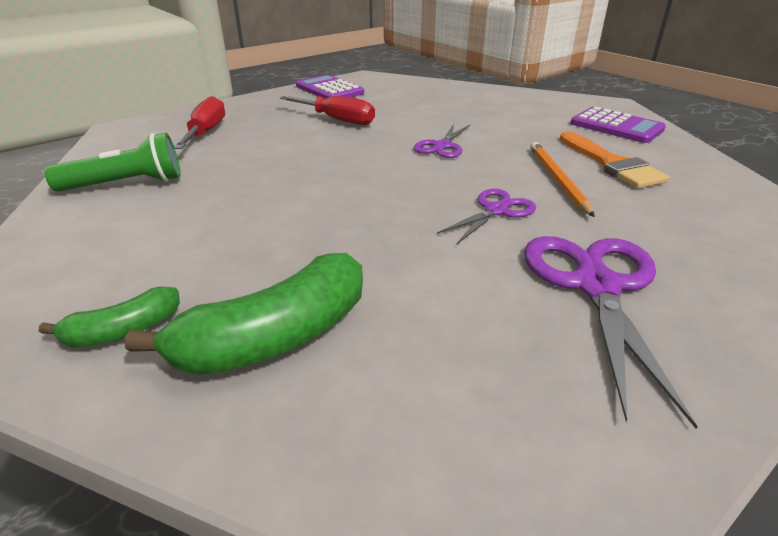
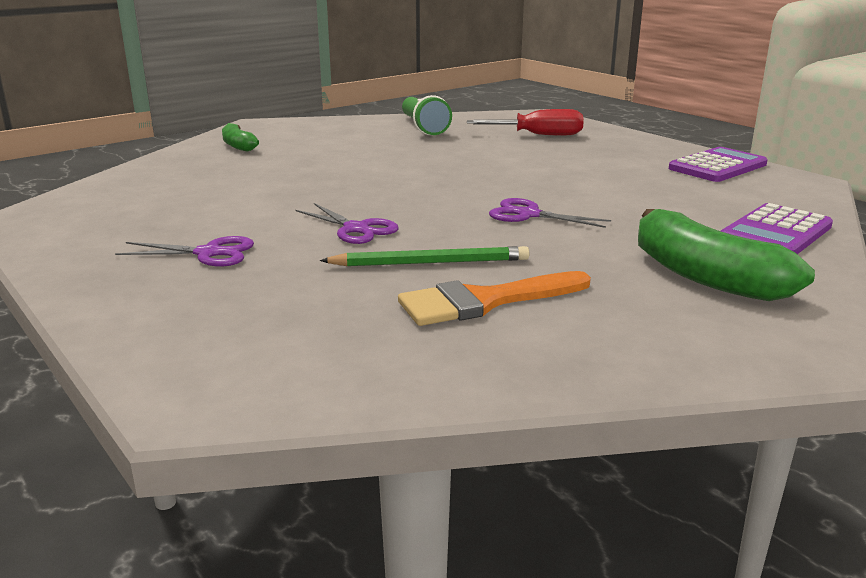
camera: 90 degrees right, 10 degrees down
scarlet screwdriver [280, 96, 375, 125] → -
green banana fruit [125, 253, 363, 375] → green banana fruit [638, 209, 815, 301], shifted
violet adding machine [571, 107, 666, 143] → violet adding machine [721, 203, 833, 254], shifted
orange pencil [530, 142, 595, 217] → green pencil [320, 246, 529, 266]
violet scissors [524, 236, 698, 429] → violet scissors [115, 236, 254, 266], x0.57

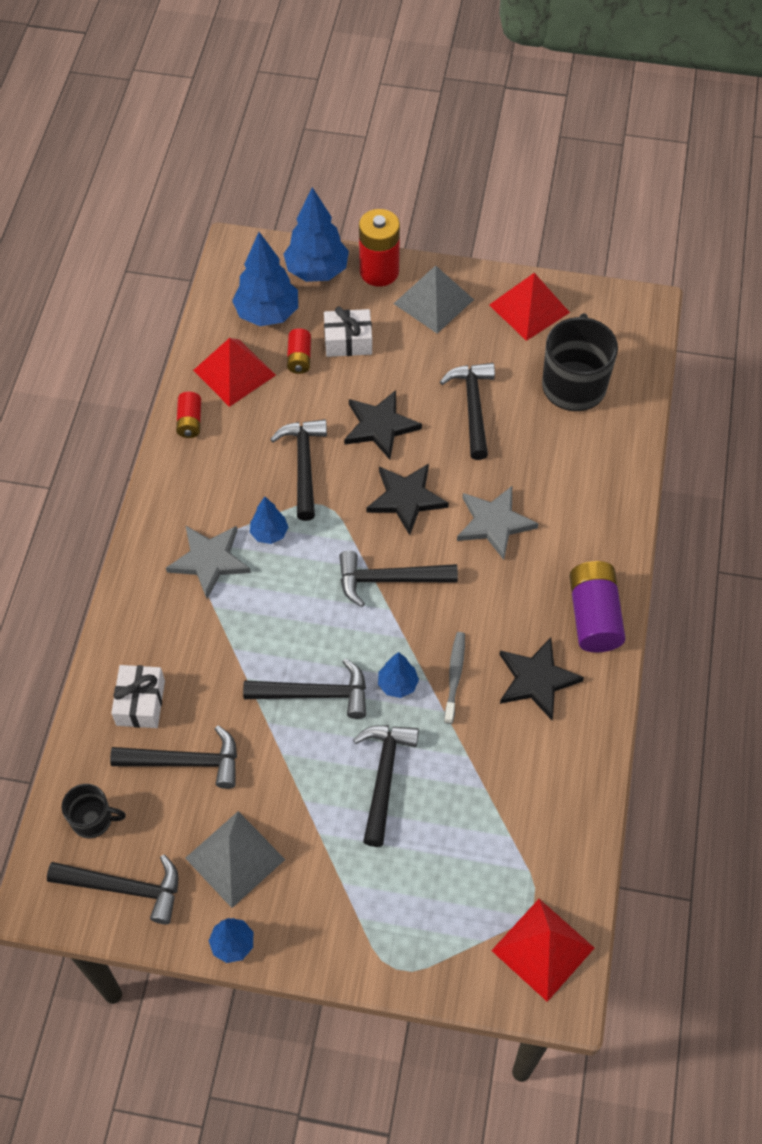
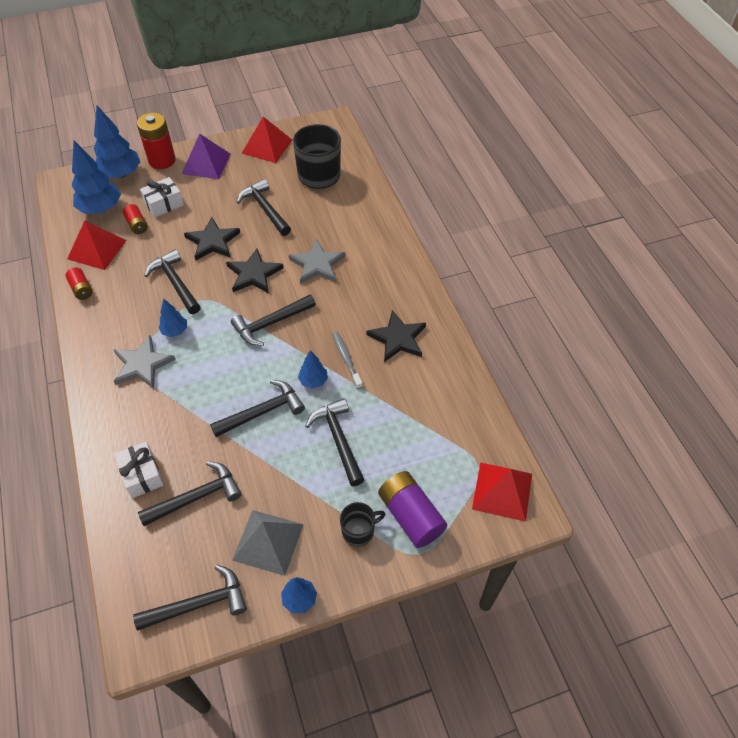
camera: 30 degrees left, 5 degrees down
jet-black mug [62, 784, 126, 838] → jet-black mug [340, 502, 385, 547], shifted
violet power cell [569, 561, 626, 653] → violet power cell [378, 471, 447, 548], shifted
grey pyramid [394, 265, 474, 334] → violet pyramid [182, 134, 231, 179]

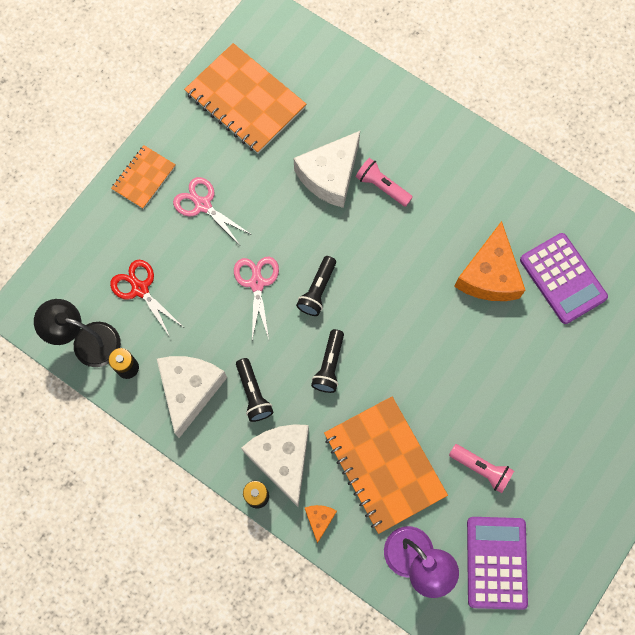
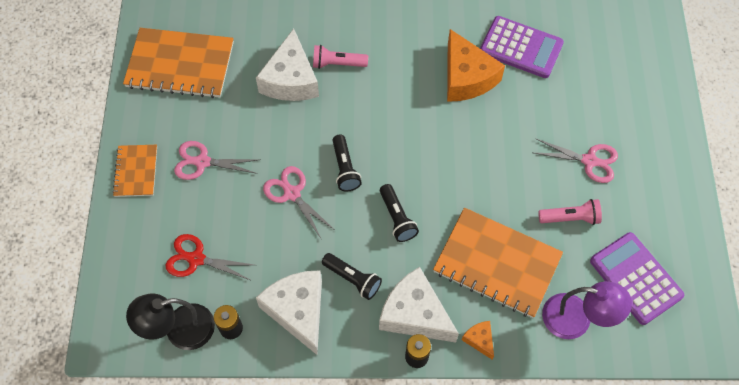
camera: 35 degrees left, 10 degrees down
- → rosy scissors [534, 139, 618, 183]

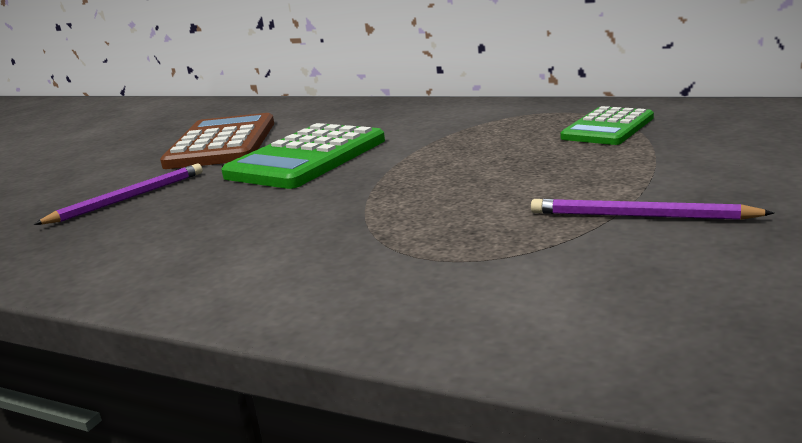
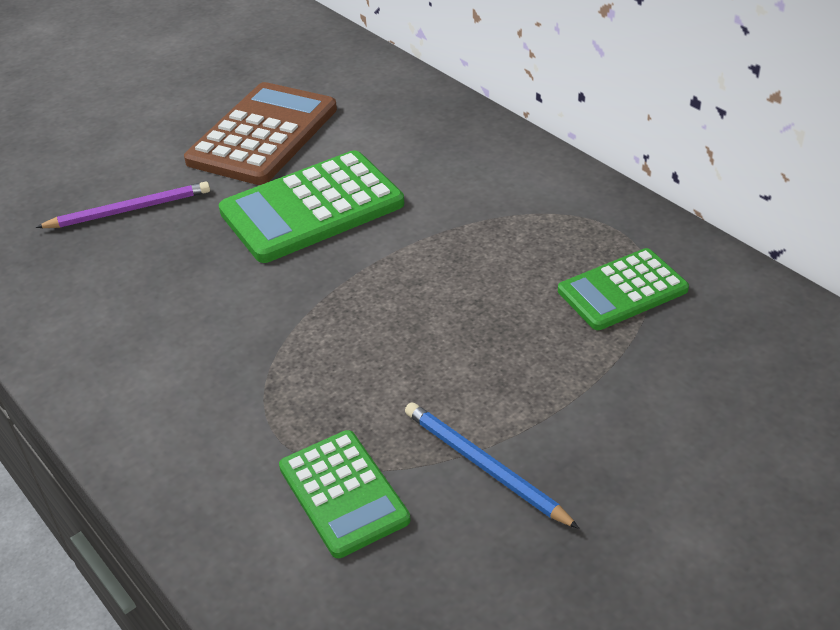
camera: 25 degrees right, 20 degrees up
- → green adding machine [279, 430, 411, 558]
violet pencil [531, 199, 774, 220] → cobalt pencil [405, 402, 580, 529]

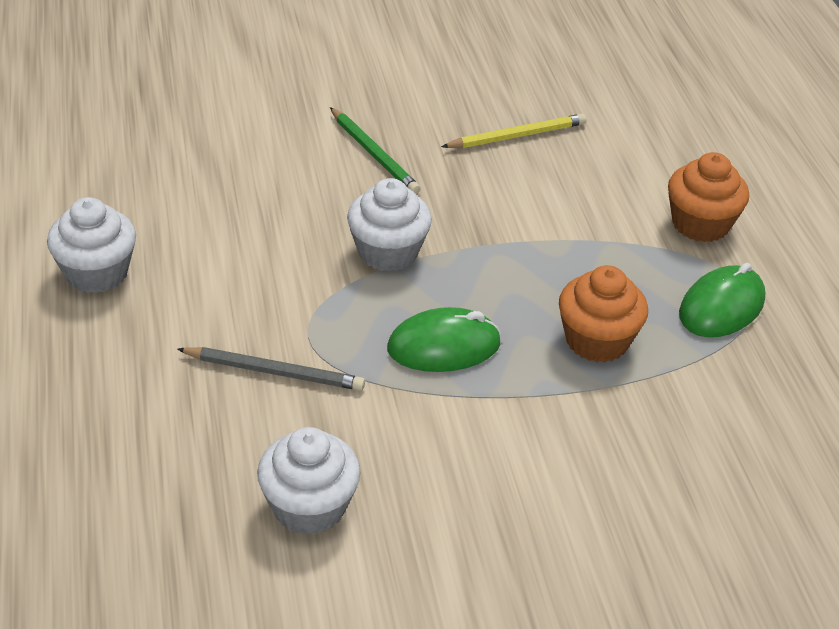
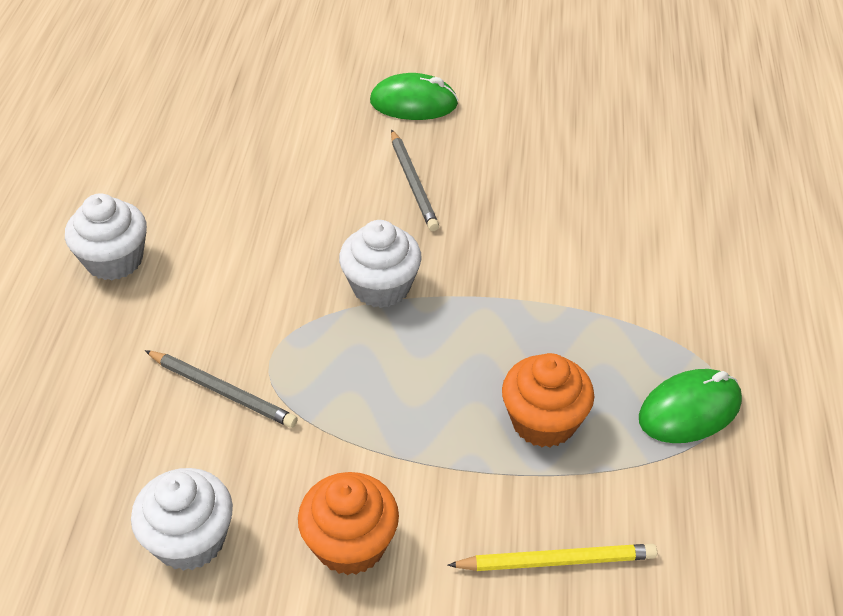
camera: 20 degrees right, 5 degrees up
green PC mouse [387, 307, 501, 372] → green PC mouse [370, 73, 458, 120], shifted
golden pencil [441, 114, 586, 148] → golden pencil [447, 544, 657, 571], shifted
orange fairy cake [668, 152, 749, 242] → orange fairy cake [298, 472, 399, 575], shifted
green pencil [330, 107, 421, 194] → grey pencil [391, 129, 439, 231]

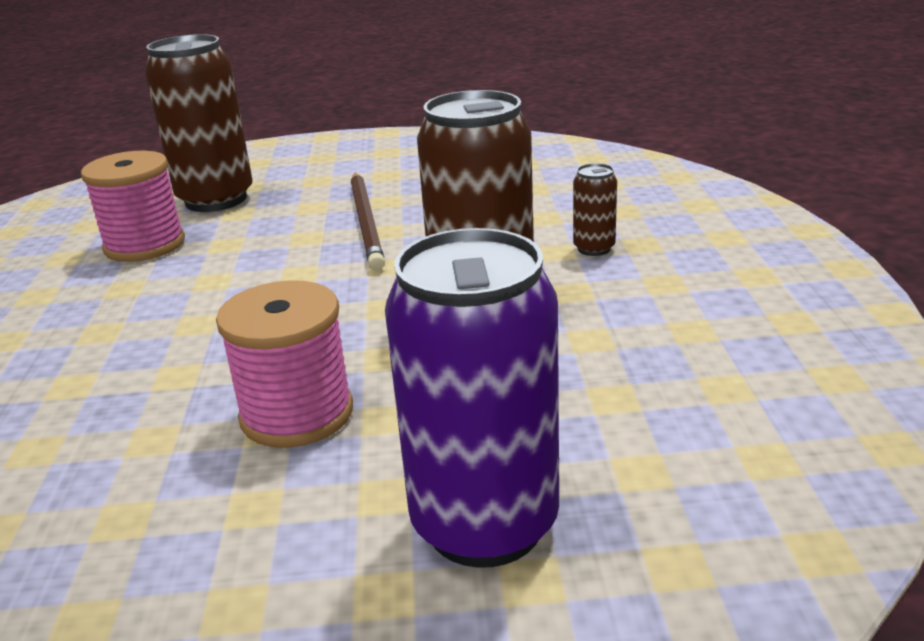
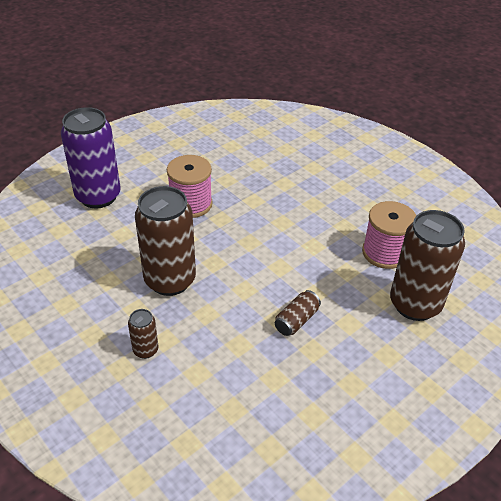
camera: 140 degrees right, 15 degrees up
brown pencil [351, 173, 385, 271] → brown soda can [275, 290, 321, 336]

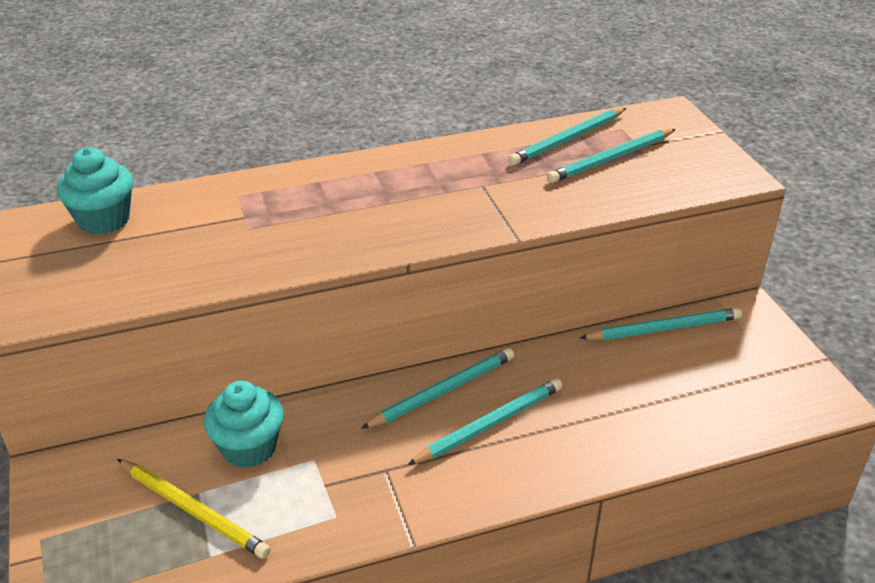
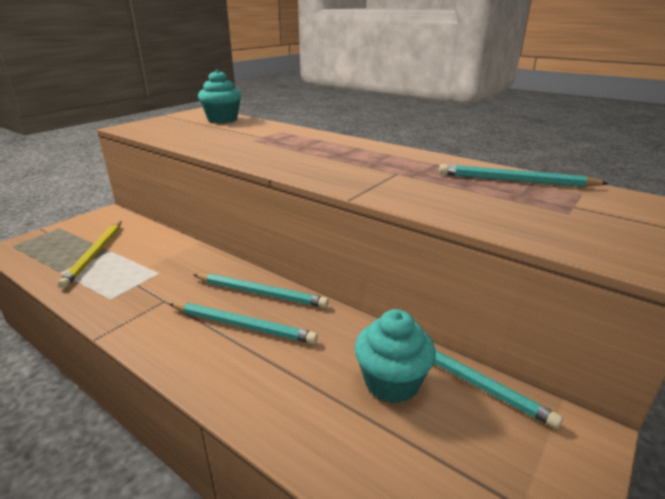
camera: 55 degrees right, 10 degrees down
teal pencil [547, 129, 676, 183] → -
teal fairy cake [204, 381, 284, 468] → teal fairy cake [355, 309, 436, 403], shifted

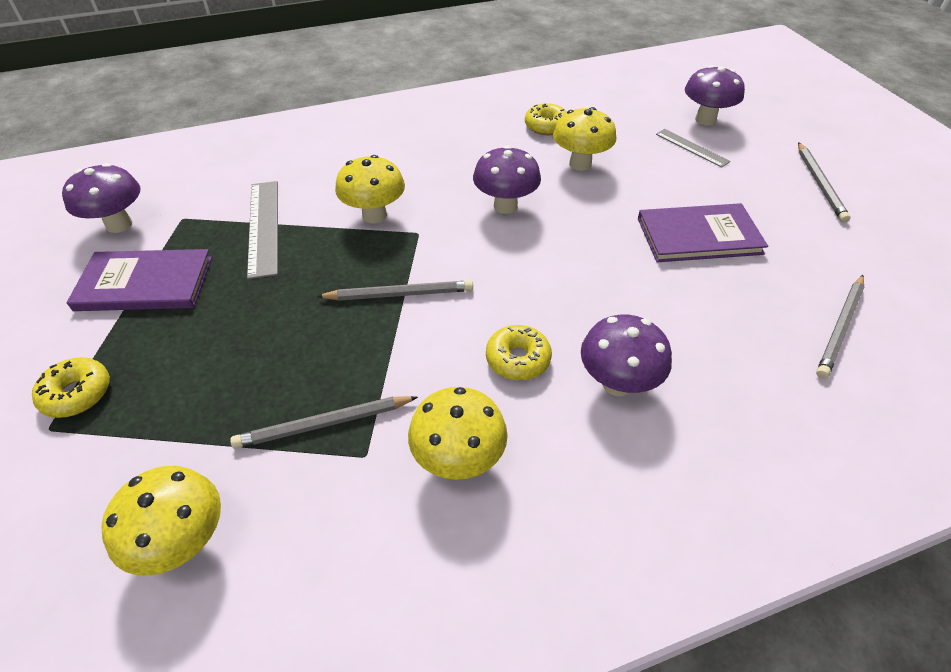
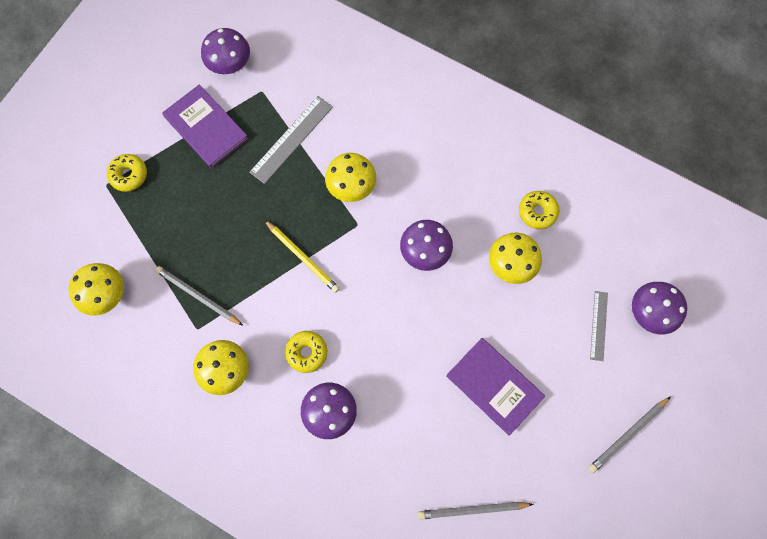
camera: 50 degrees right, 25 degrees up
grey pencil [316, 280, 473, 301] → golden pencil [264, 220, 340, 293]

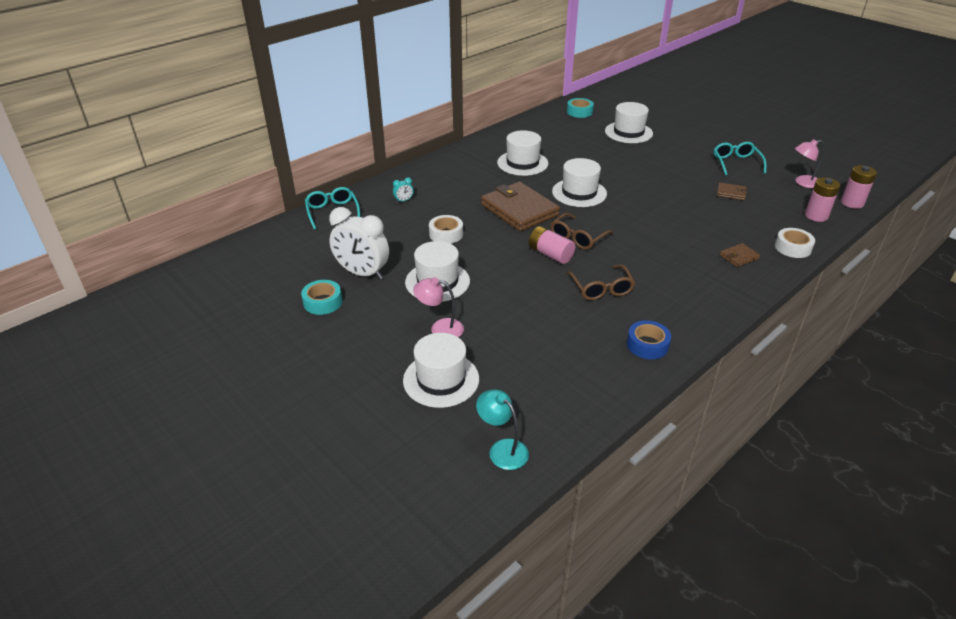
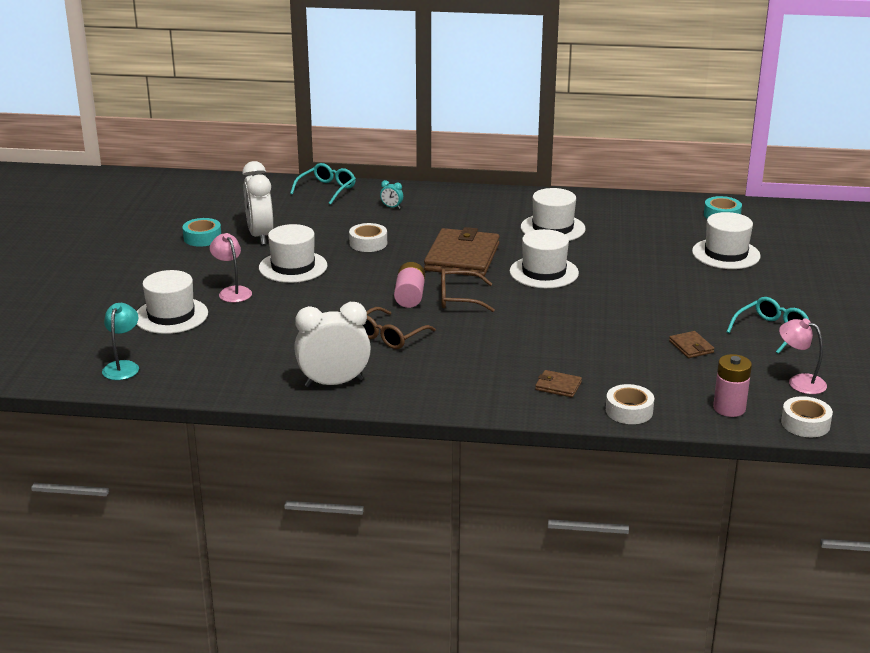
camera: 50 degrees right, 10 degrees down
cobalt tape [627, 320, 671, 359] → white alarm clock [294, 302, 371, 387]
rosy power cell [841, 165, 877, 209] → white tape [781, 396, 833, 437]

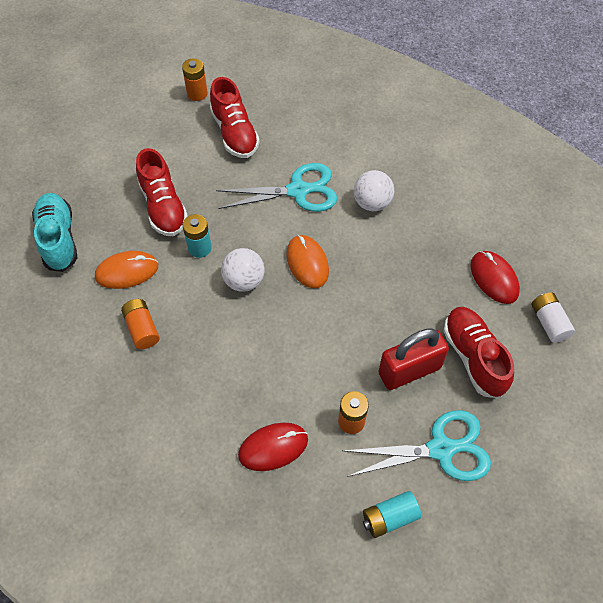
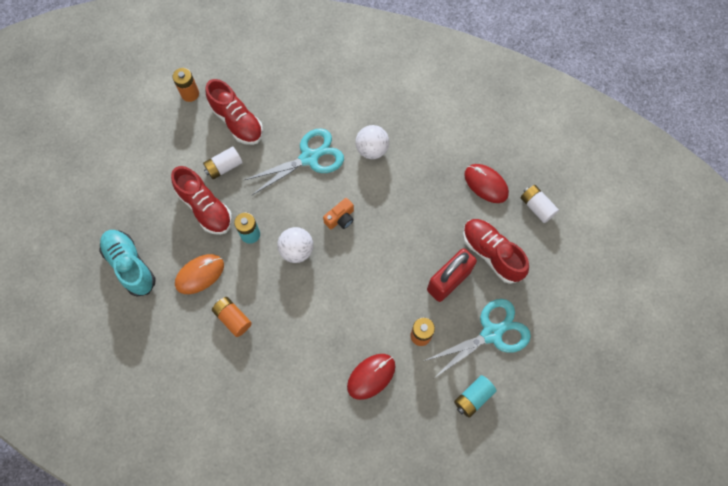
camera: 20 degrees left, 10 degrees up
- → white power cell [203, 147, 243, 179]
orange PC mouse [286, 235, 329, 288] → orange compact camera [323, 198, 354, 230]

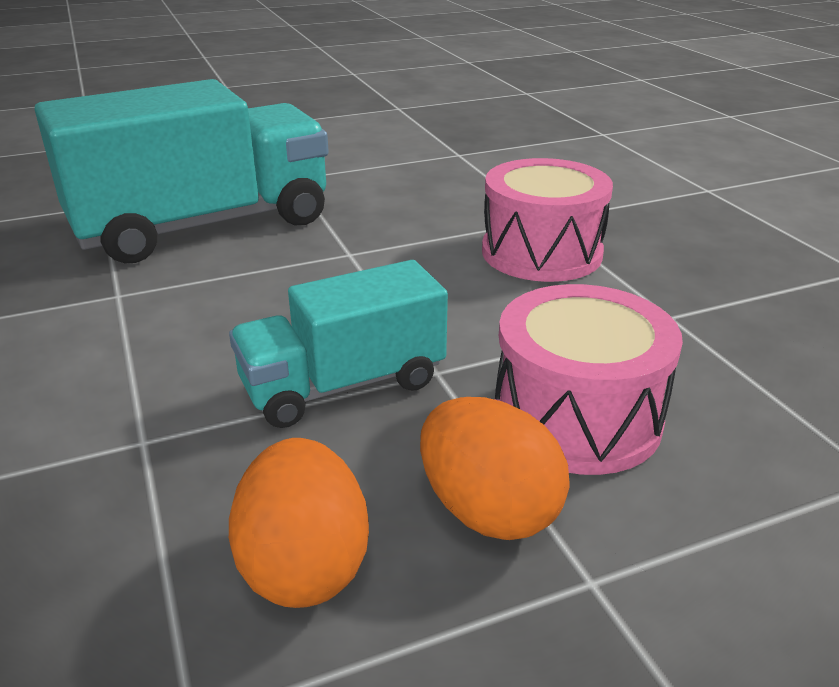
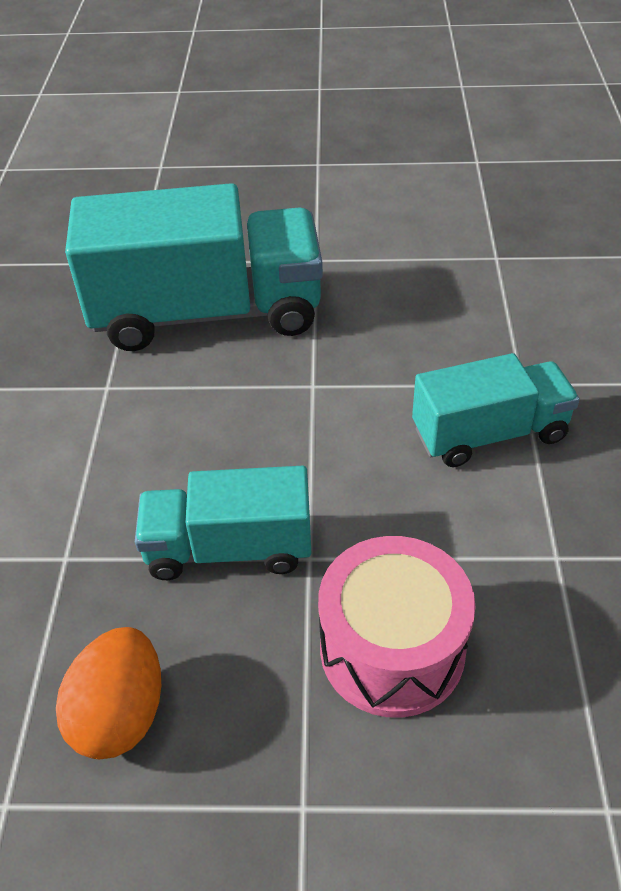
camera: 25 degrees right, 15 degrees up
orange egg [420, 397, 569, 540] → -
rosy toy drum [482, 158, 613, 282] → teal truck [412, 353, 580, 467]

